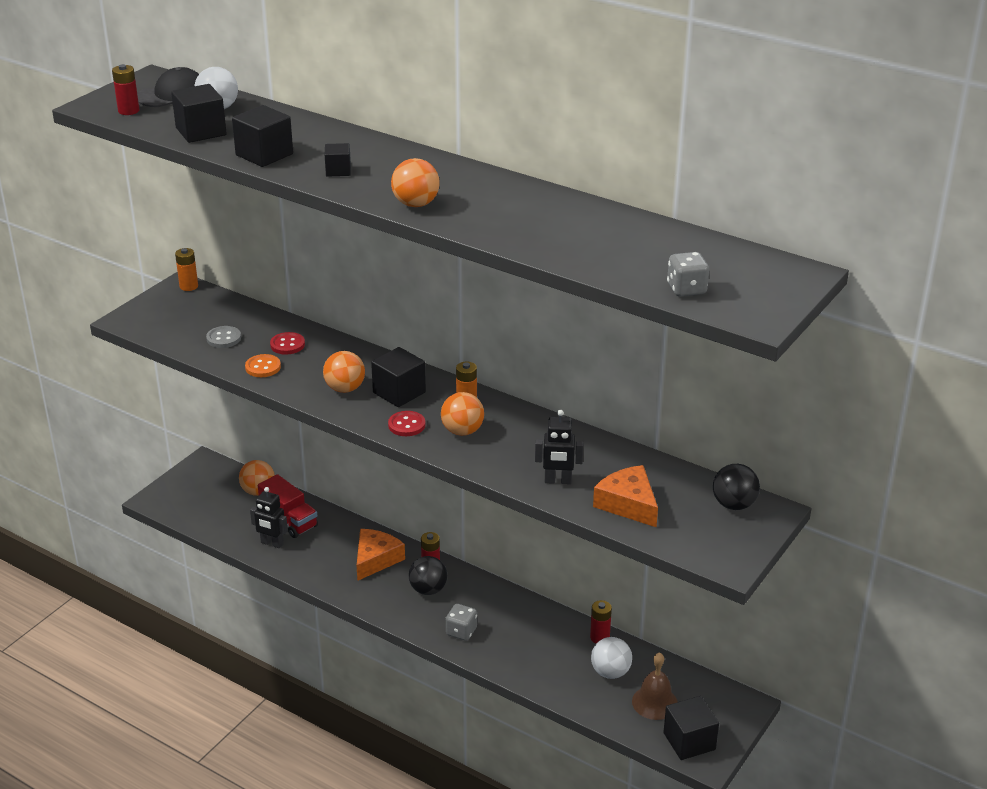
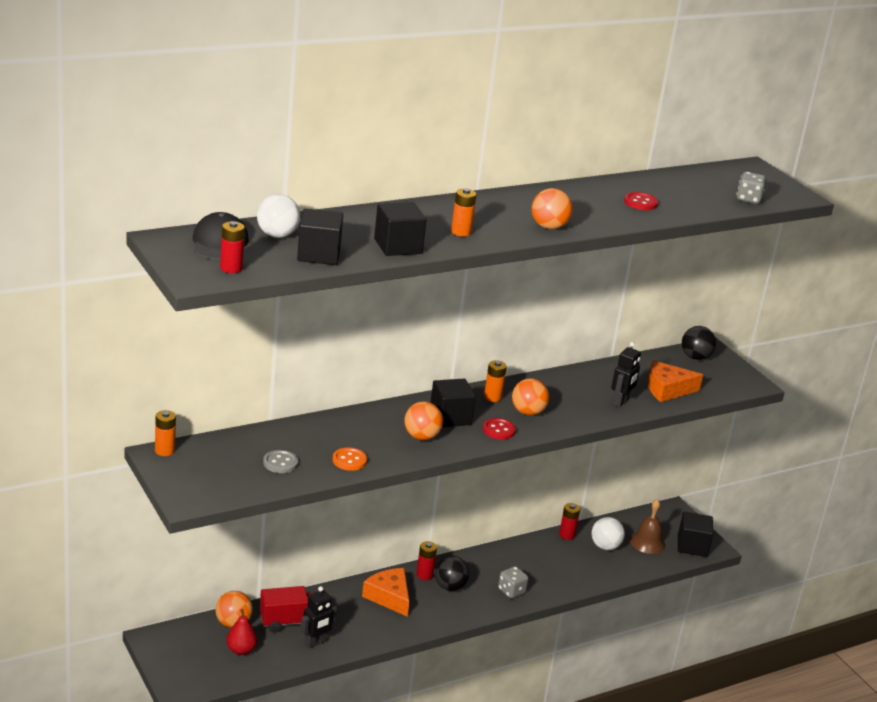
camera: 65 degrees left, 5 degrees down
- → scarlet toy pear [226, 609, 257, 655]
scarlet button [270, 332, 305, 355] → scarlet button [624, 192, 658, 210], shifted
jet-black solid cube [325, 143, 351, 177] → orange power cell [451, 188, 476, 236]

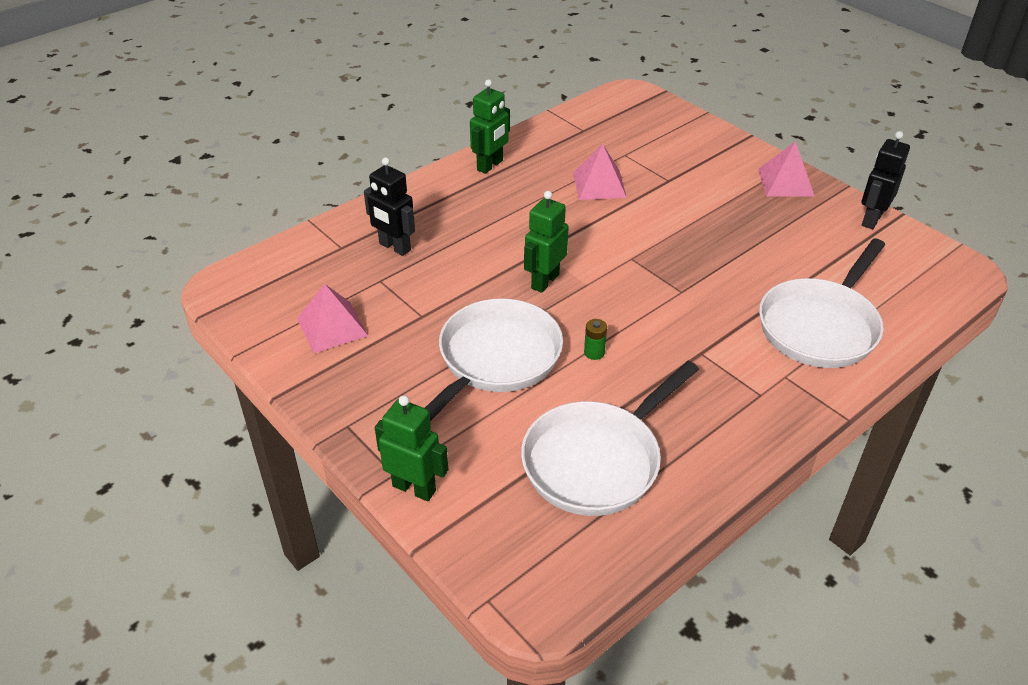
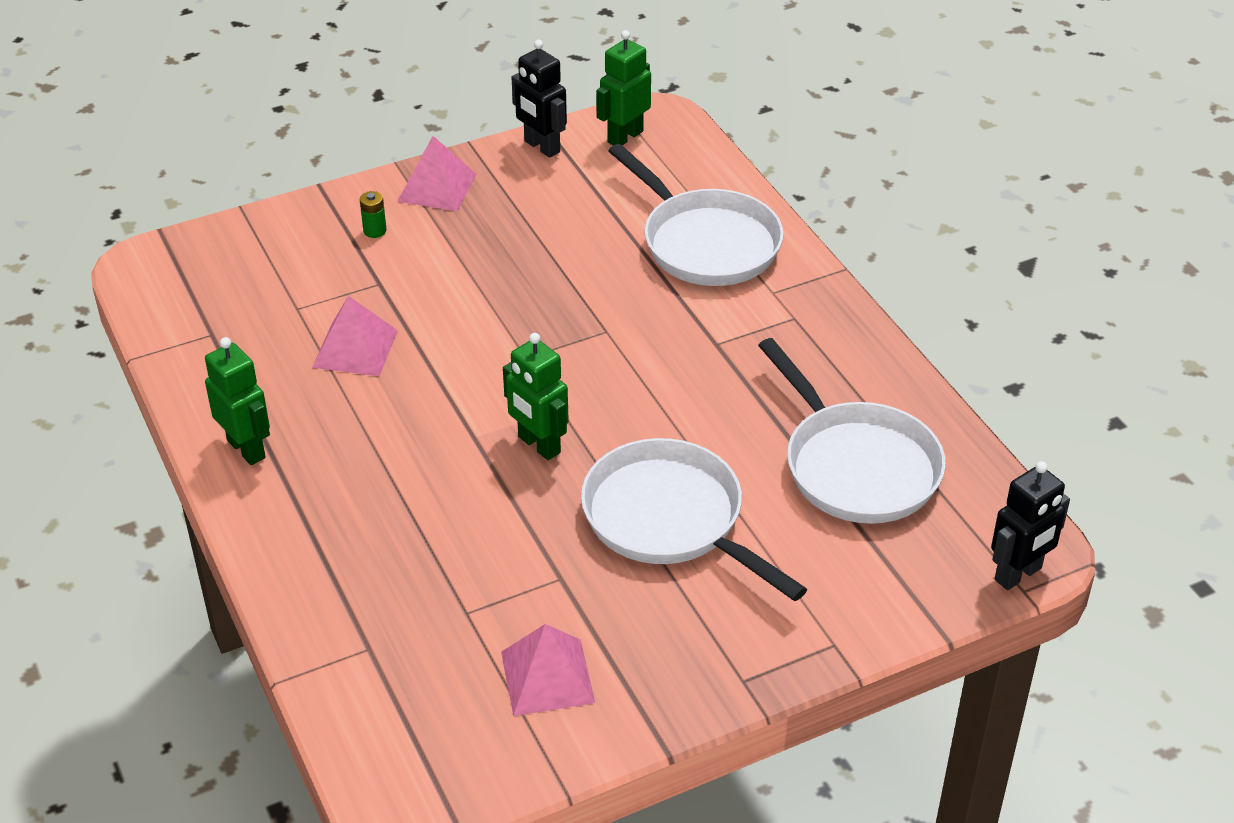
camera: 75 degrees left, 0 degrees up
jet-black robot figure [364, 157, 415, 256] → jet-black robot figure [991, 461, 1070, 590], shifted
green robot figure [375, 395, 448, 501] → green robot figure [596, 30, 651, 145], shifted
green power cell [584, 319, 607, 360] → green power cell [360, 191, 387, 238], shifted

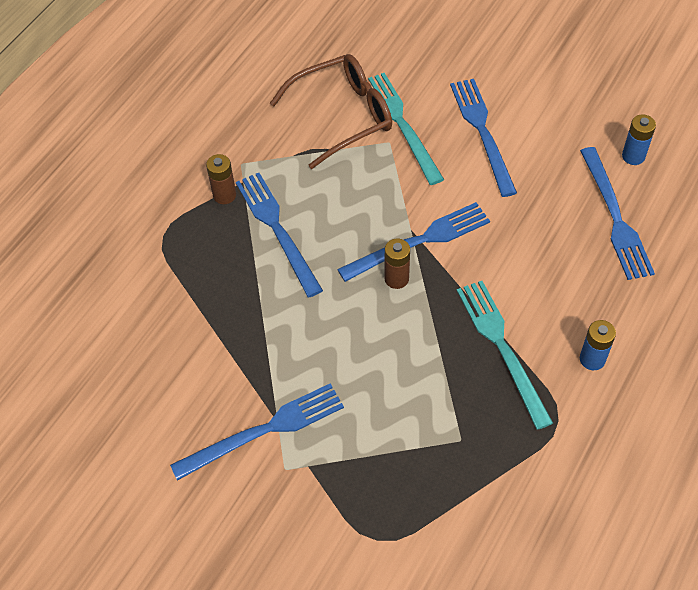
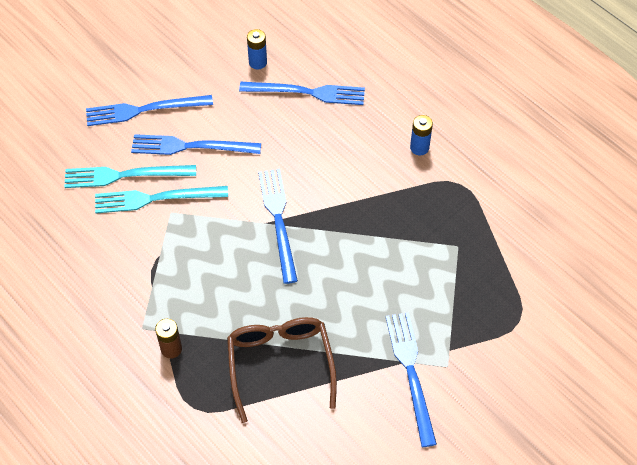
camera: 75 degrees left, 0 degrees up
brown power cell [384, 239, 410, 289] → -
cobalt table fork [236, 173, 323, 297] → cobalt table fork [86, 95, 213, 126], shifted
brown eyeglasses [270, 54, 392, 169] → brown eyeglasses [227, 317, 337, 423], shifted
teal table fork [457, 281, 553, 430] → teal table fork [64, 165, 196, 188], shifted

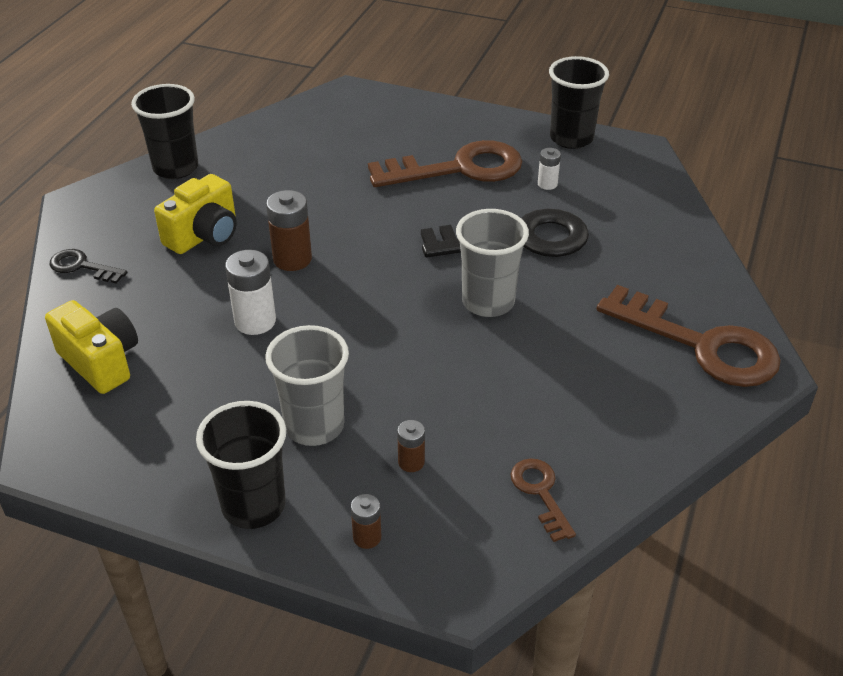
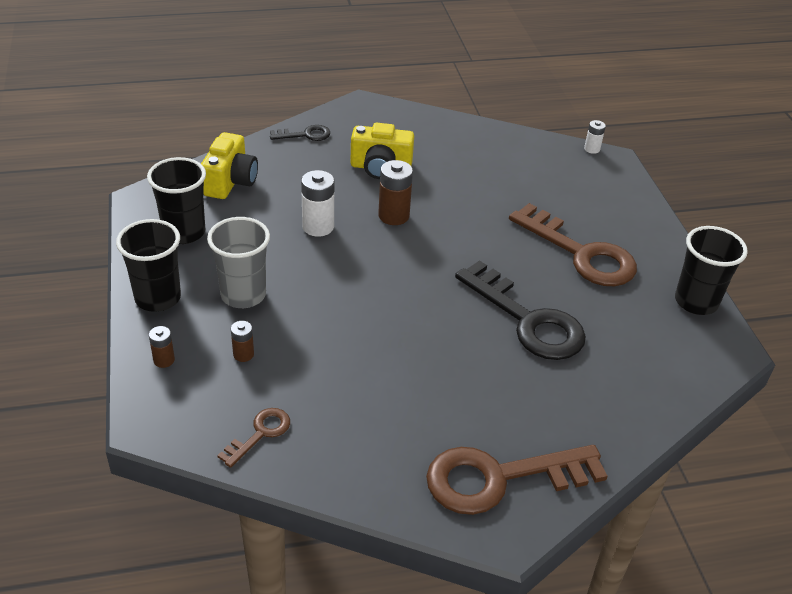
camera: 55 degrees right, 0 degrees up
grey cup [456, 209, 529, 317] → -
jet-black cup [131, 84, 198, 179] → jet-black cup [147, 157, 206, 244], shifted
white power cell [538, 148, 561, 190] → white power cell [584, 120, 606, 154], shifted
jet-black door key [50, 249, 127, 284] → jet-black door key [270, 125, 330, 141], 90 degrees clockwise
brown door key [597, 285, 781, 387] → brown door key [426, 445, 608, 515], 75 degrees clockwise

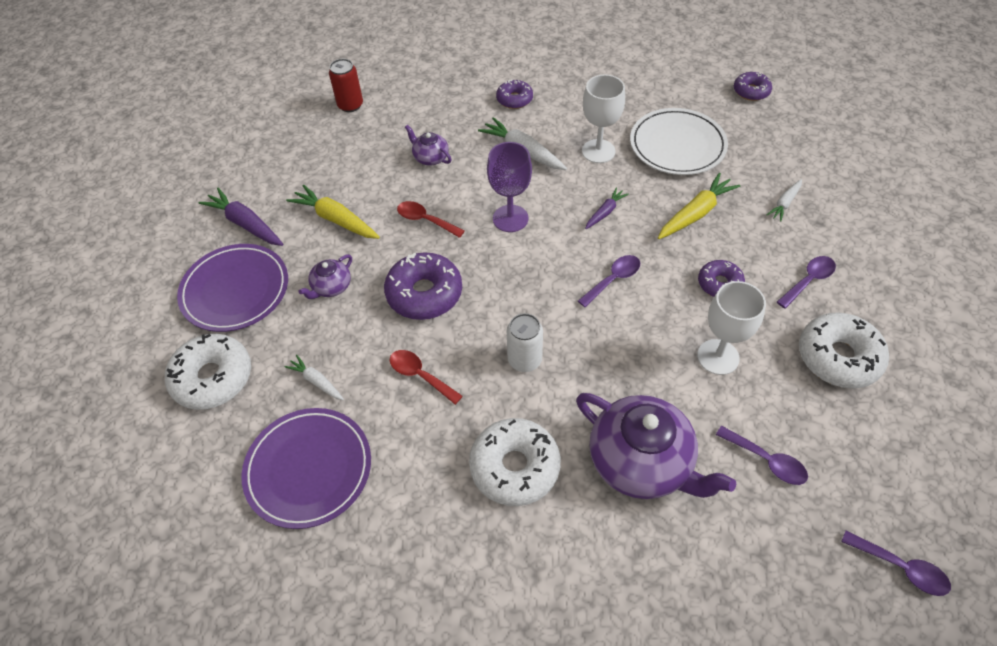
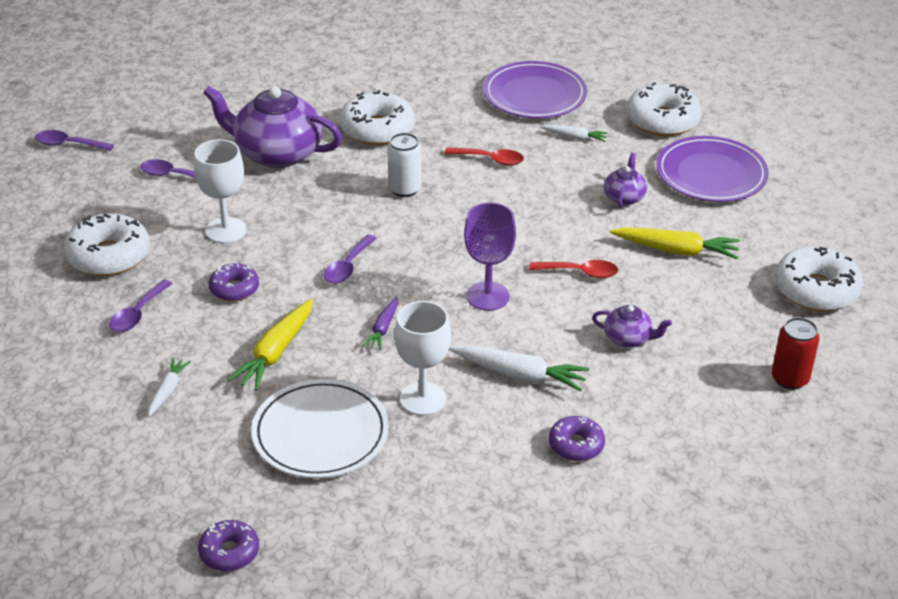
camera: 155 degrees right, 15 degrees down
violet carrot [198, 188, 283, 246] → -
violet doughnut [384, 252, 462, 320] → -
- → white doughnut [775, 246, 863, 312]

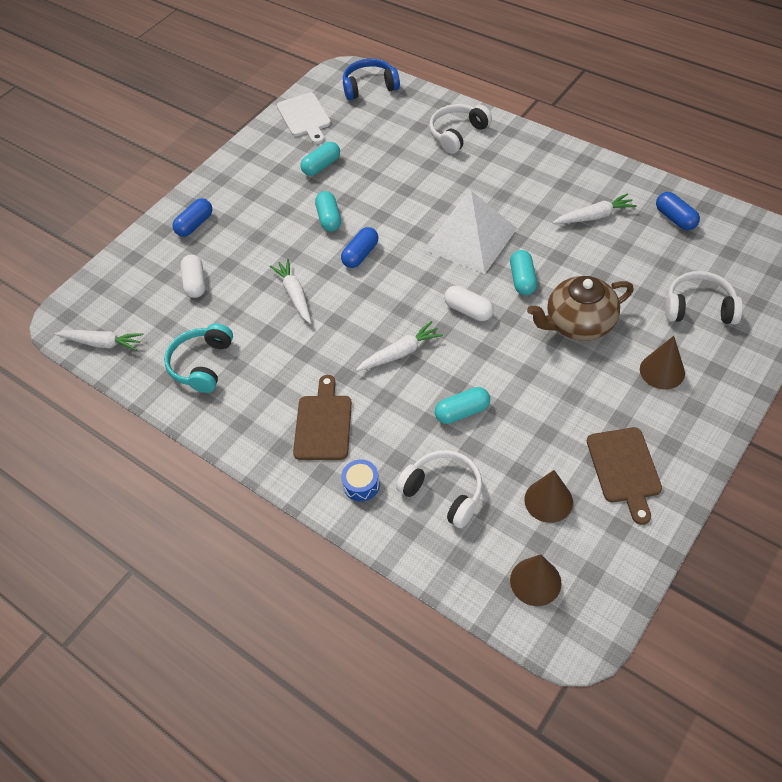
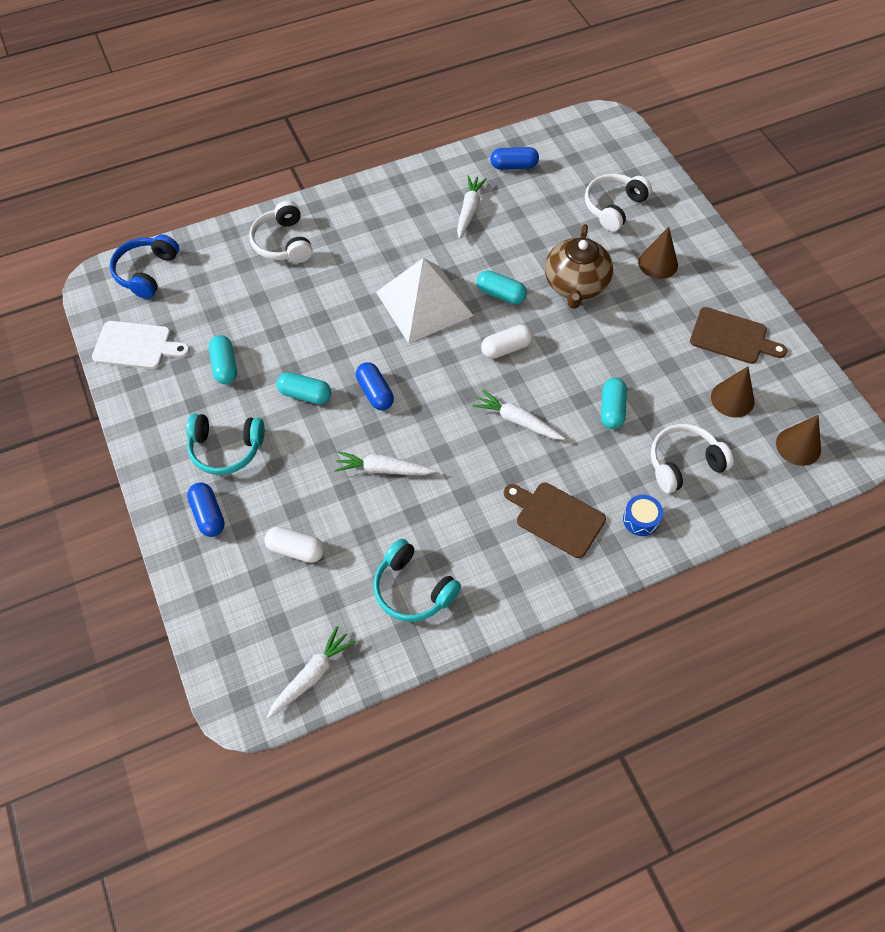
camera: 65 degrees left, 5 degrees up
- → teal headset [186, 414, 265, 475]
white carrot [356, 321, 443, 371] → white carrot [473, 390, 565, 440], 60 degrees counterclockwise

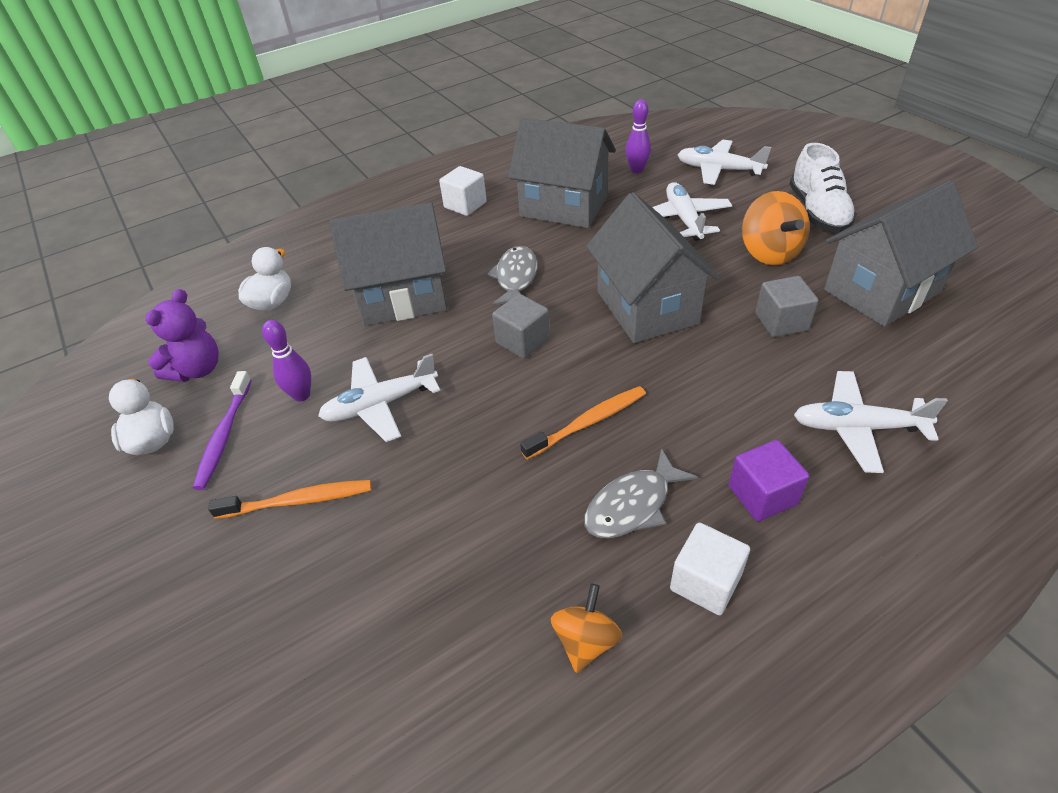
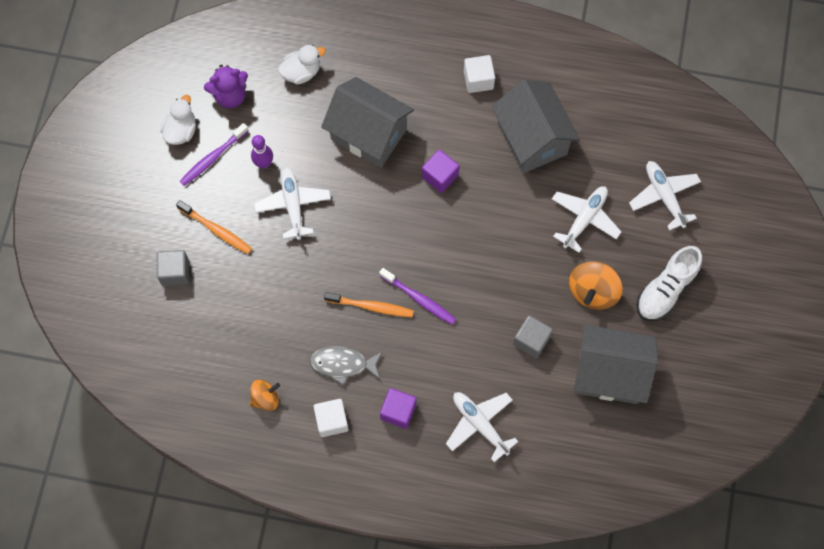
camera: 40 degrees right, 25 degrees up
grey cottage [586, 192, 720, 343] → -
violet skittle [625, 100, 651, 173] → -
- → violet tooth brush [379, 268, 456, 325]
grey solid cube [492, 294, 550, 359] → grey solid cube [157, 250, 189, 286], shifted
grey fish [486, 246, 538, 306] → violet solid cube [422, 150, 459, 193]
white plane [318, 354, 440, 442] → white plane [254, 168, 331, 240], 60 degrees clockwise

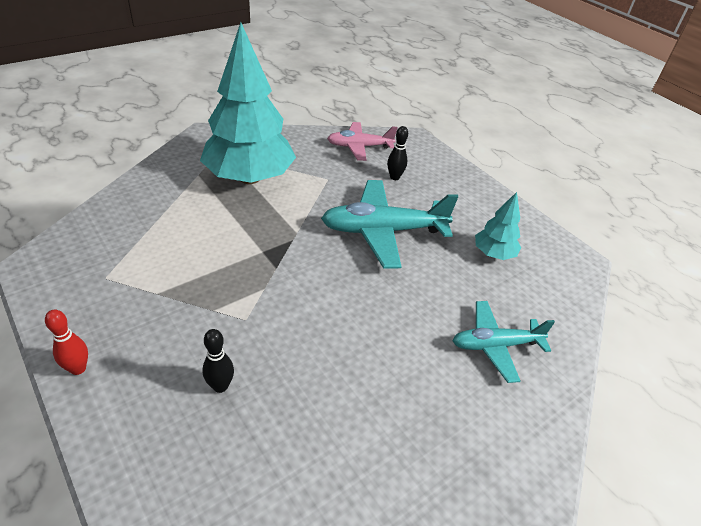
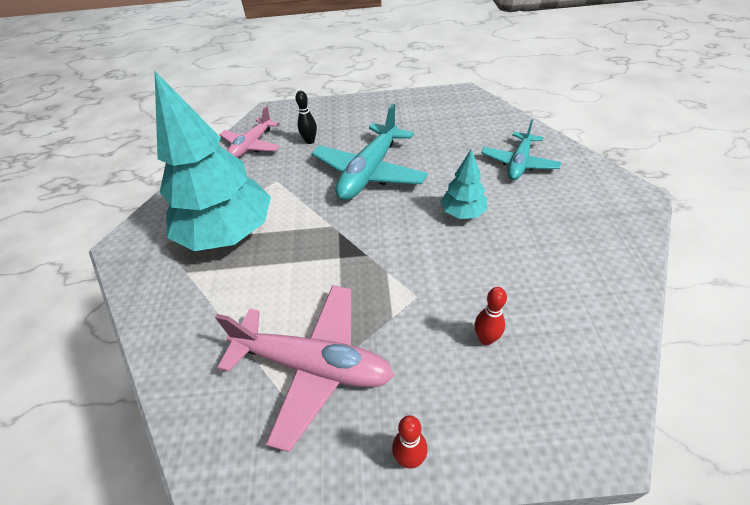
camera: 50 degrees left, 5 degrees up
- → rosy plane [215, 285, 394, 452]
teal toy tree [475, 192, 521, 260] → teal toy tree [440, 149, 487, 219], shifted
jet-black skittle [202, 329, 234, 393] → scarlet skittle [475, 287, 507, 345]

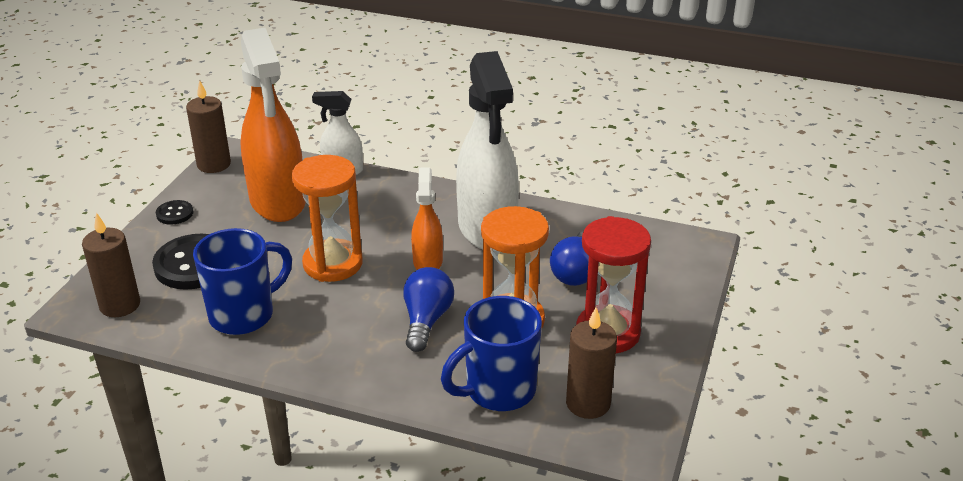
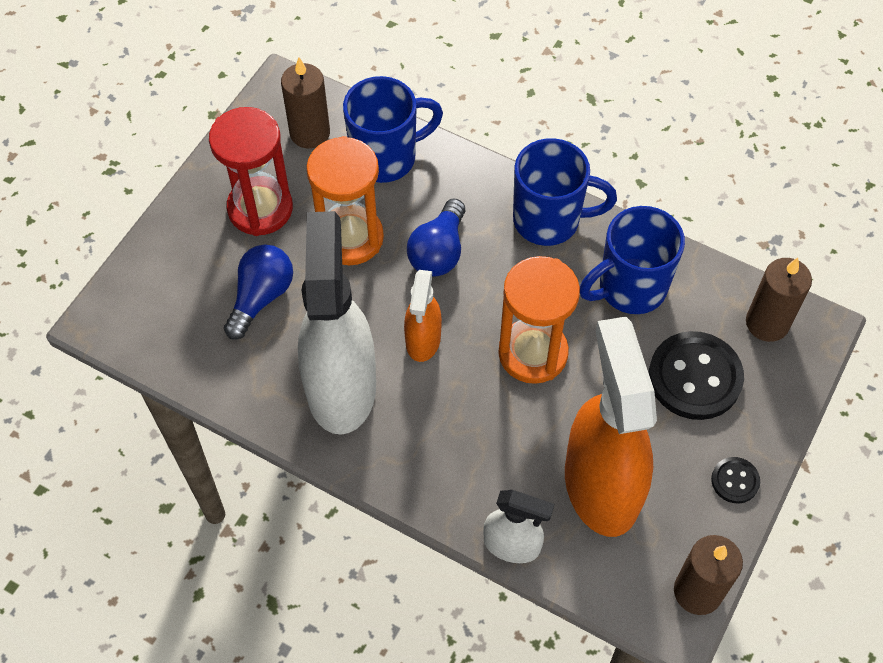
camera: 170 degrees left, 25 degrees up
- → cobalt mug [513, 138, 617, 246]

